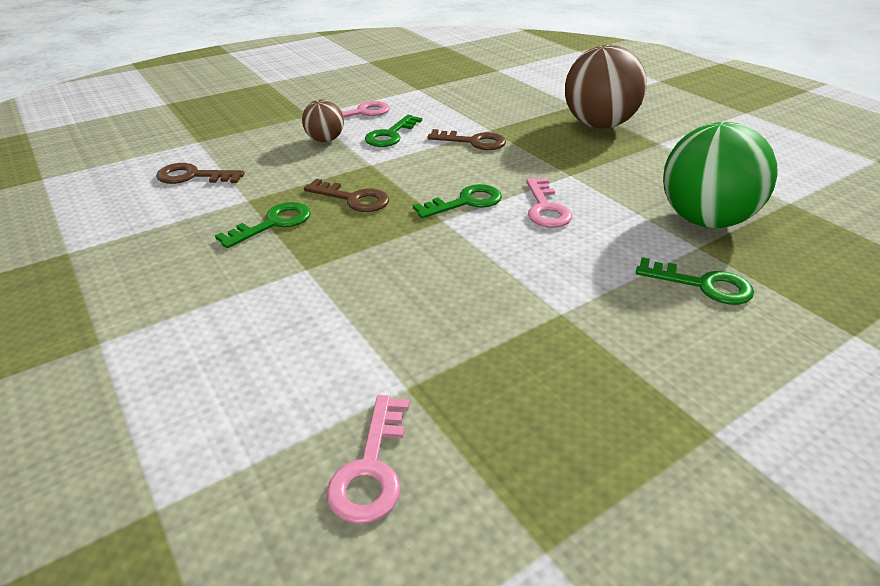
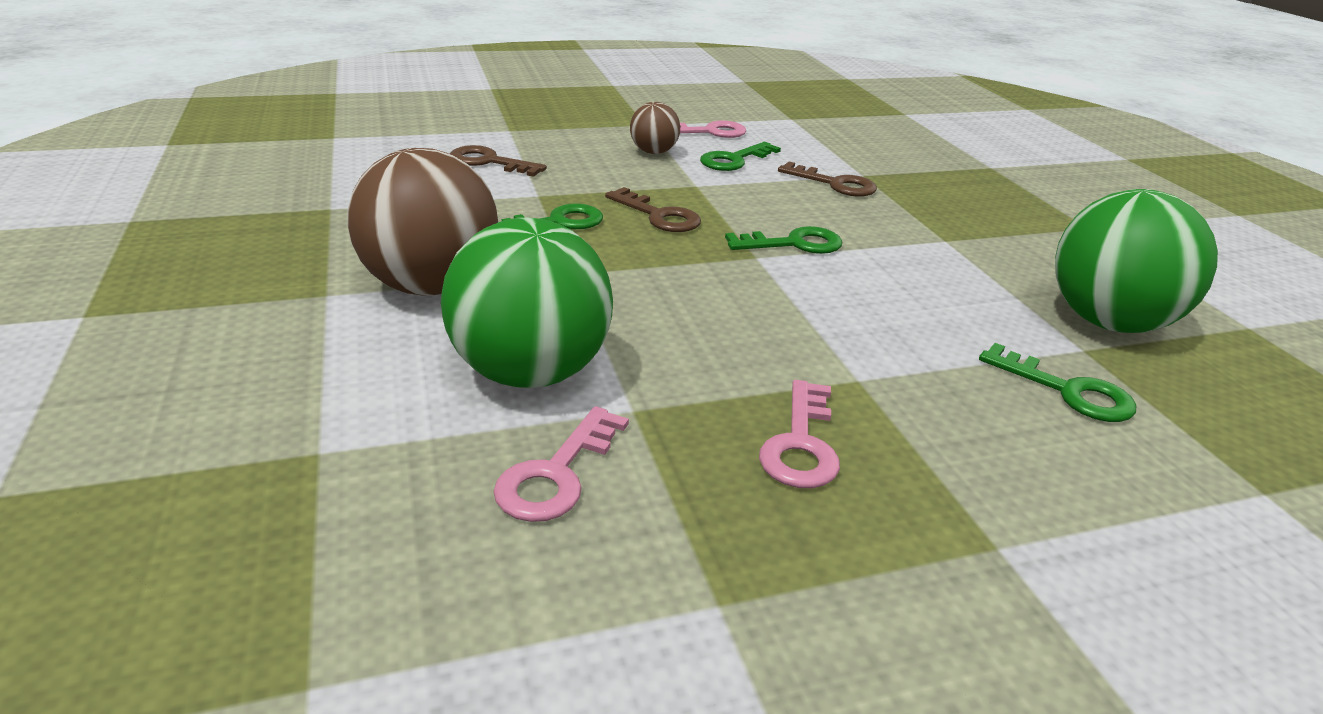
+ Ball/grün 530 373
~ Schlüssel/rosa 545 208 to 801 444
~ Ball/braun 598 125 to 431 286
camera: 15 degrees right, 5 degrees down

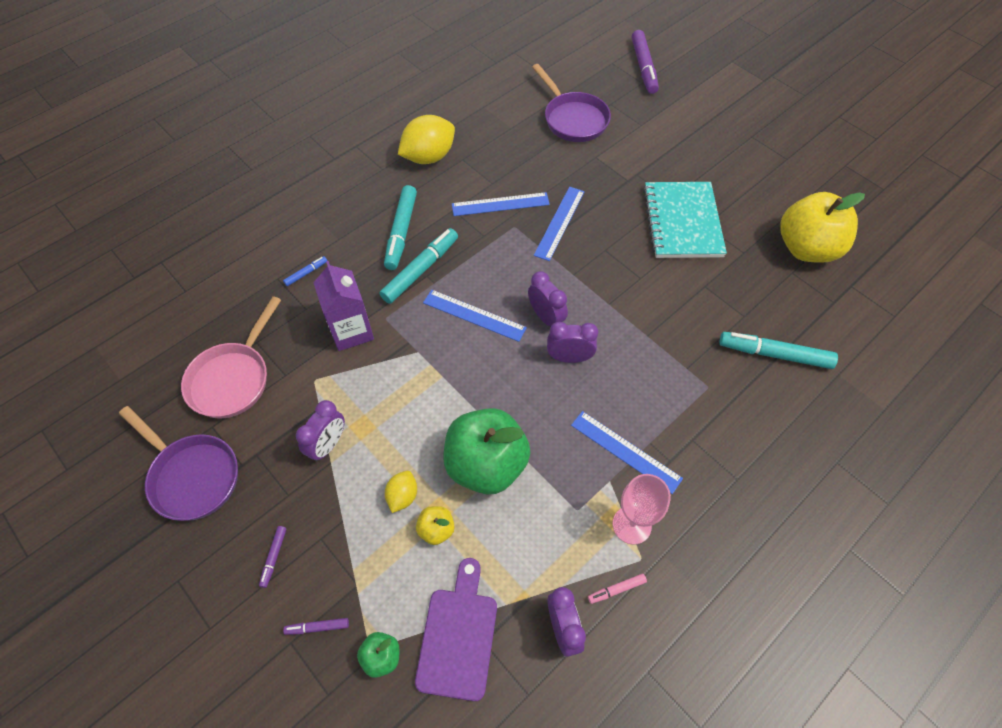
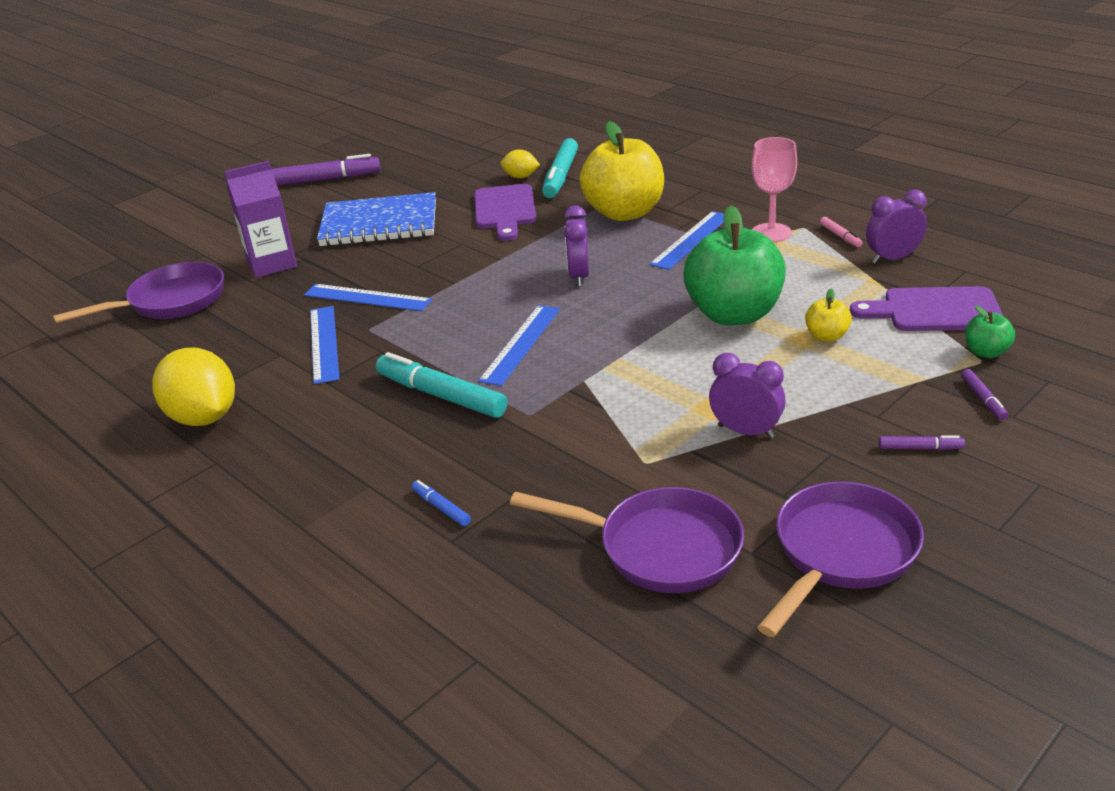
- Filzstift/türkis 401 232
- Wecker/lila 546 317
+ Schneidebrett/lila 505 210
~ Getränkekarton/lila 351 331 to 271 264
~ Zitrone/gelb 402 496 to 521 177
~ Filzstift/lila 644 67 to 326 179
~ Apfel/gelb 806 248 to 624 213
~ Pfanne/rosa 233 379 to Pfanne/lila 659 548
~ Notizbuch/türkis 682 222 to Notizbuch/blau 379 224
camera: 90 degrees left, 25 degrees down

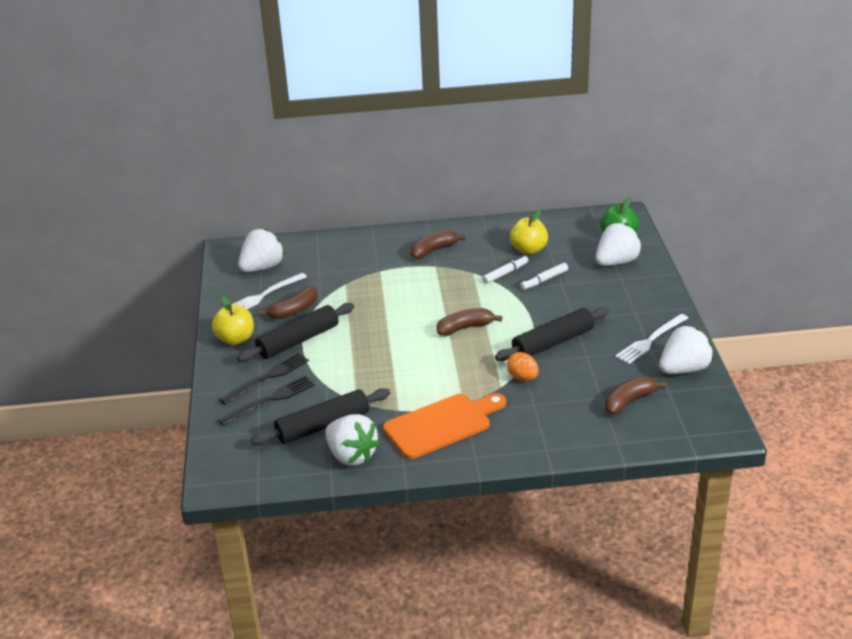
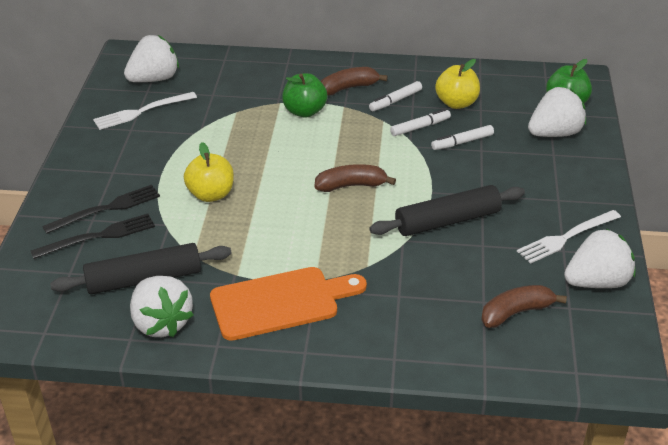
- Nudelholz/schwarz 298 340
- Banane/braun 293 310
- Ei/orange 522 378
+ Apfel/grün 304 111
+ Filzstift/weiß 395 101
~ Apfel/gelb 235 339 to 211 194
camera: 10 degrees right, 5 degrees up

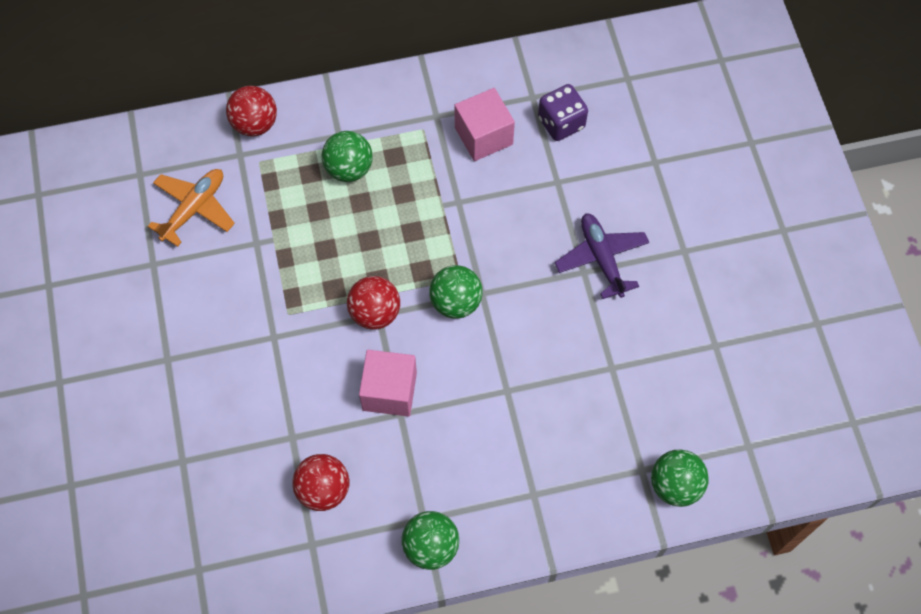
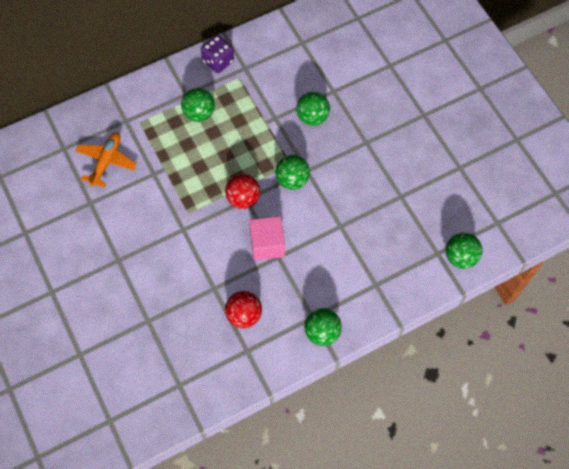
- Ball/rot 255 124
- Kubus/rosa 483 136
- Flugzeug/lila 601 258
+ Ball/grün 312 117
~ Spielwürfel/lila 561 123 to 218 61
camera: 15 degrees left, 0 degrees up

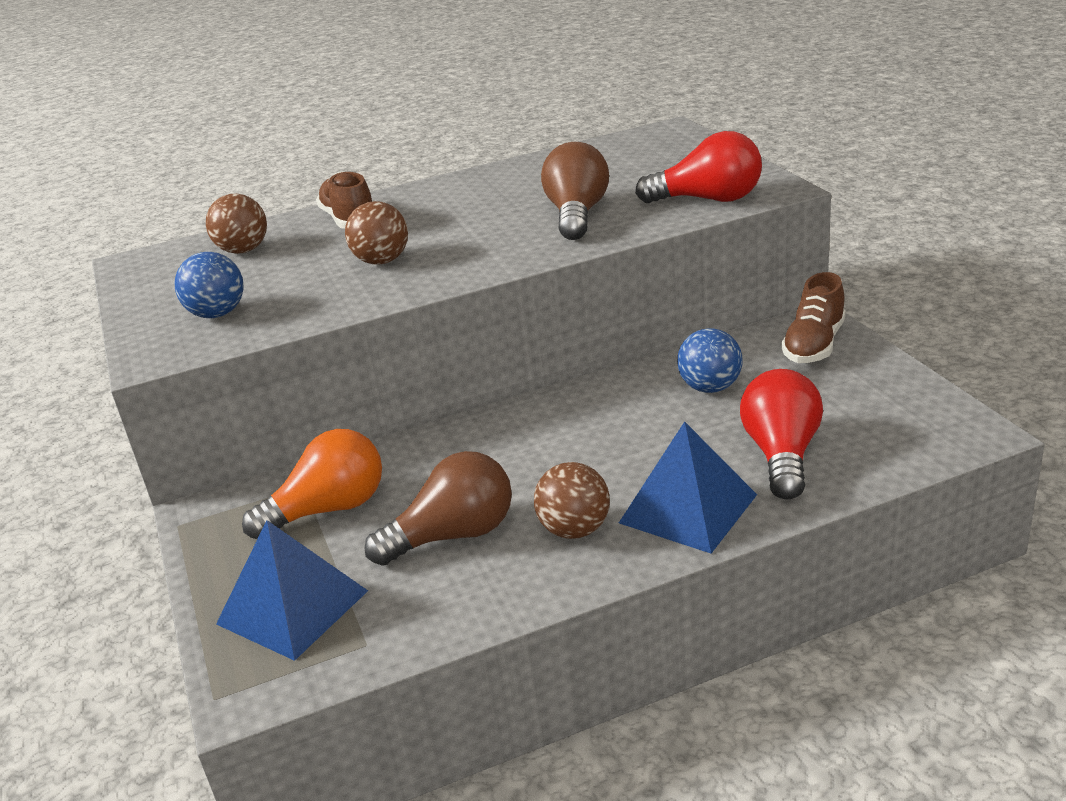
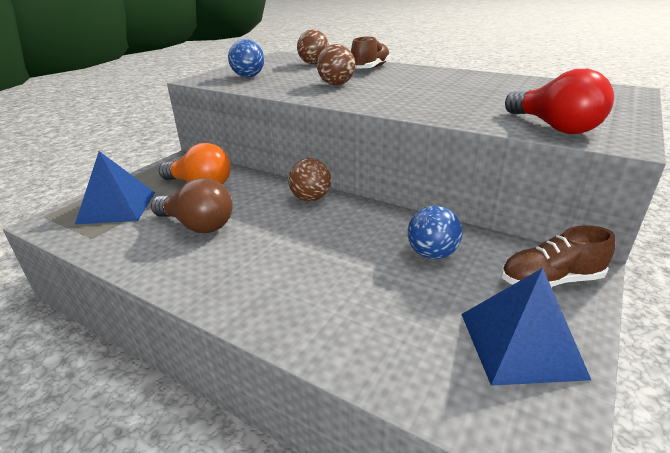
- Glühbirne/braun 577 215
- Glühbirne/rot 782 455
~ Ball/braun 574 530 to 310 198
~ Pyramide/blau 688 509 to 520 344
camera: 50 degrees right, 0 degrees up

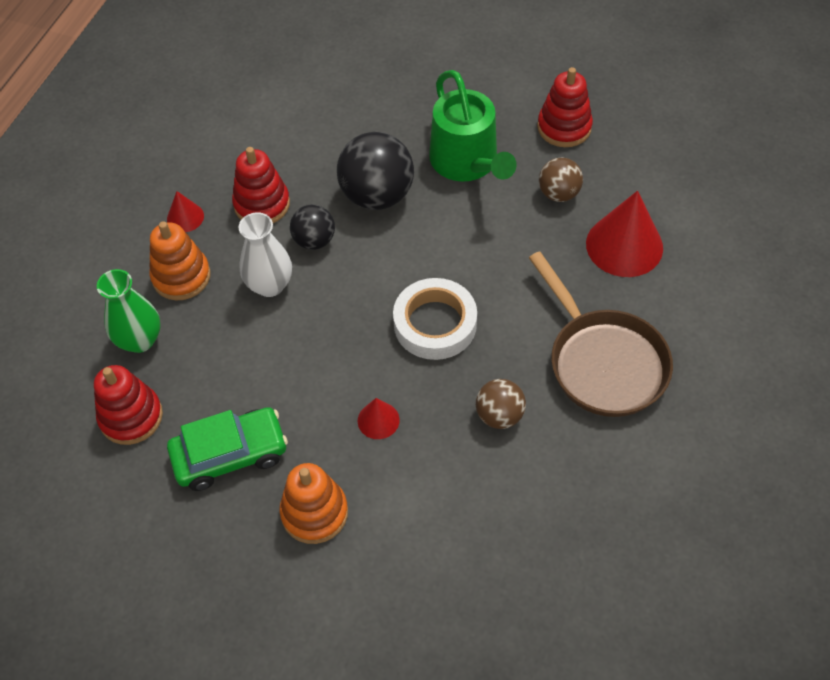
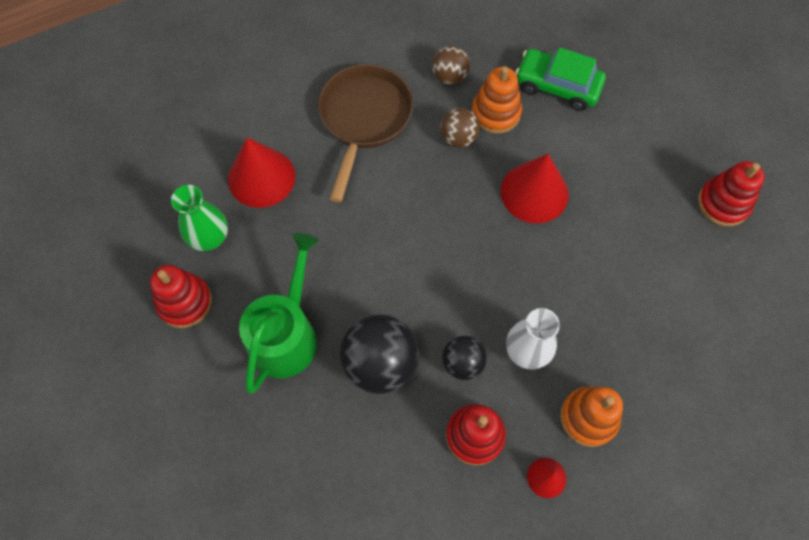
- Klebeband/weiß 435 324
~ Stapelspielzeug/rot 131 417 to 723 203
~ Vase/grün 140 340 to 210 238
~ Auto/grün 230 455 to 557 86
~ Stapelspielzeug/orange 314 512 to 496 113
~ Ball/braun 558 193 to 449 77
~ Kegel/rot 378 420 = 534 192 x2.00
camera: 140 degrees left, 10 degrees up

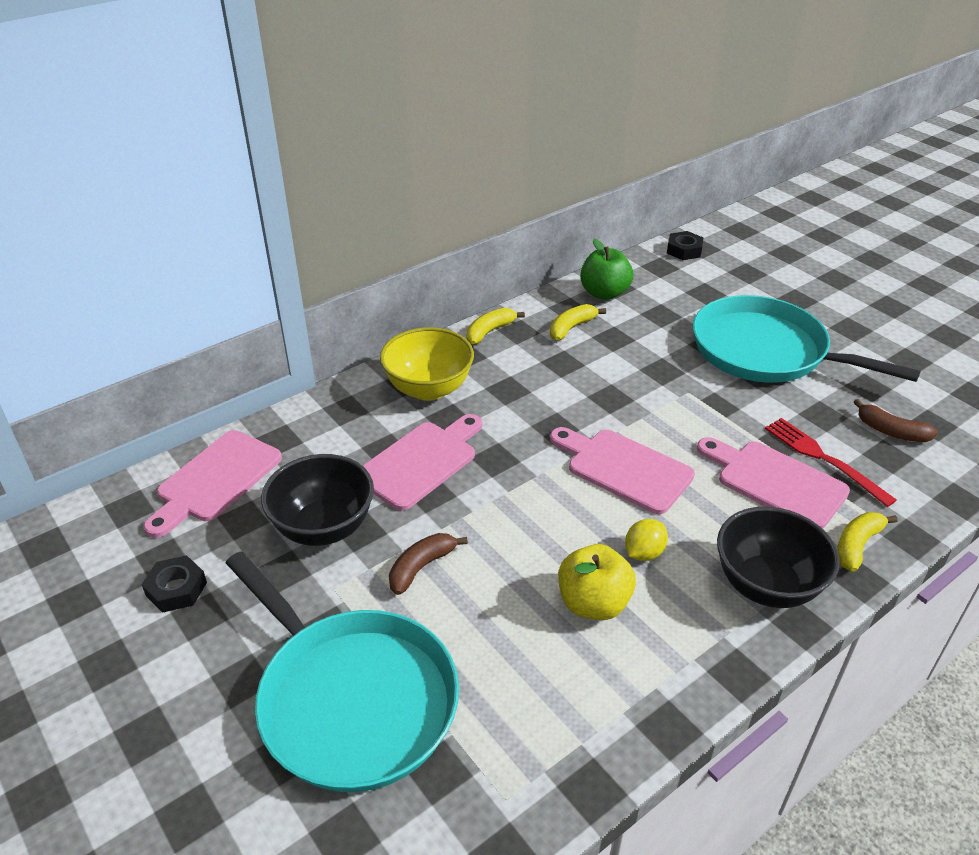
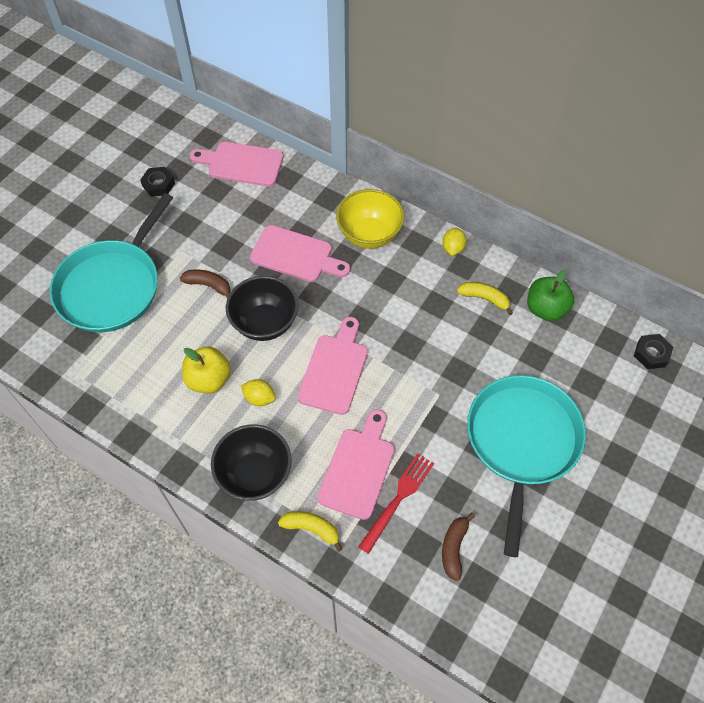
~ Schüssel/schwarz 324 527 to 265 323
~ Banane/gelb 489 331 to Zitrone/gelb 452 248
camera: 70 degrees right, 20 degrees up

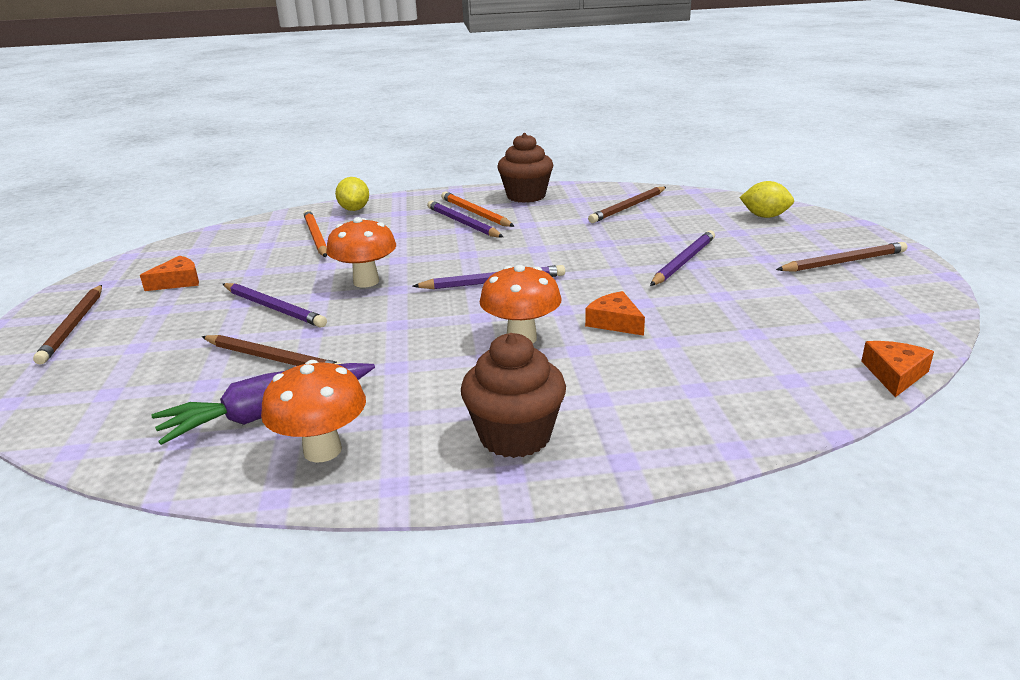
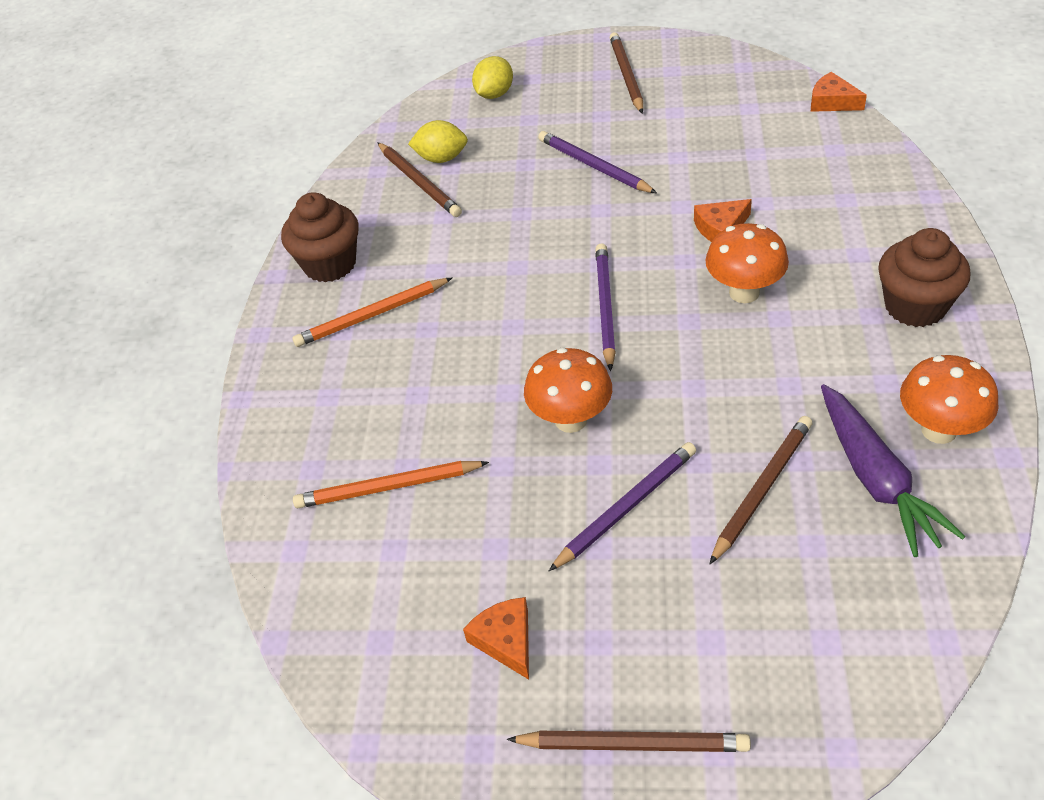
- Bleistift/lila 463 223
~ Zitrone/gelb 354 209 to 441 158
camera: 75 degrees left, 20 degrees up

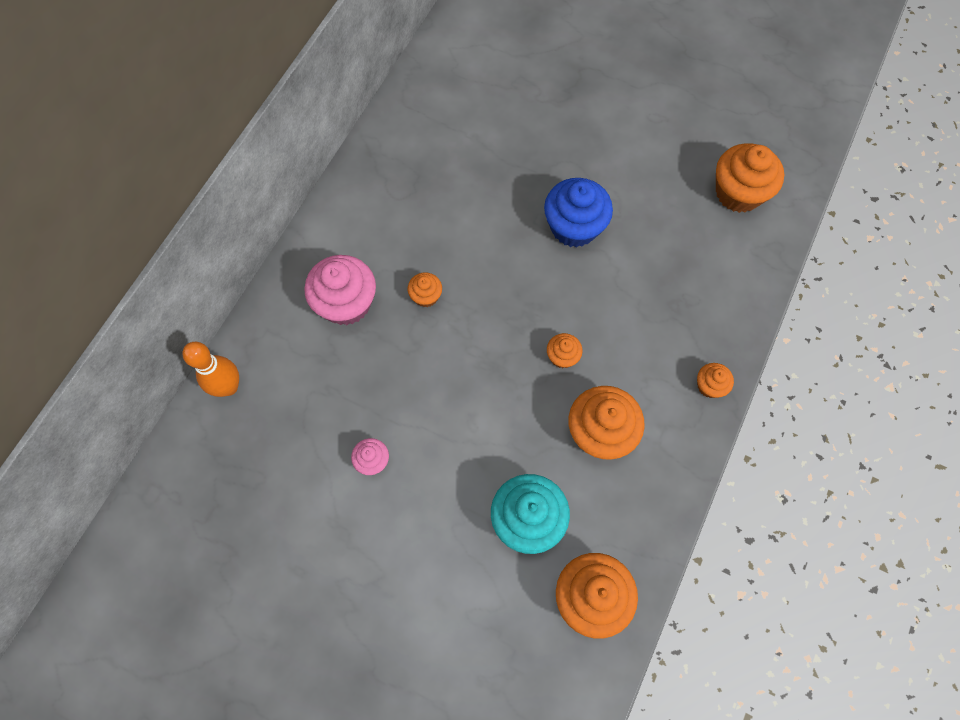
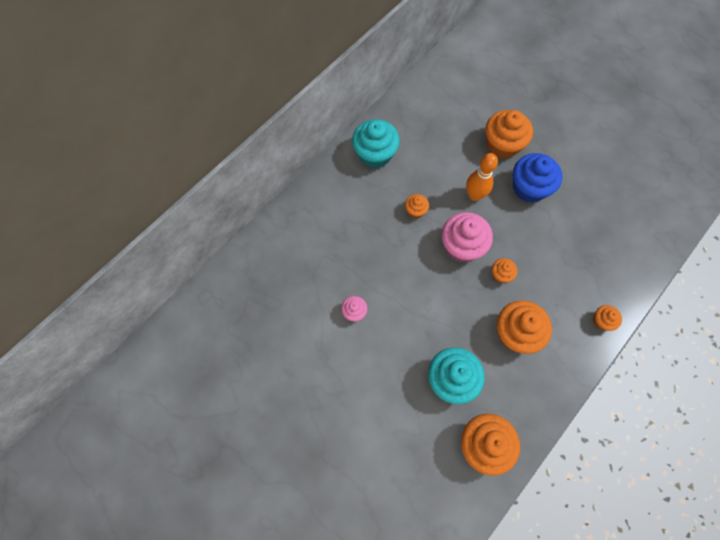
+ Muffin/türkis 375 154
~ Bowlingkegel/orange 228 387 to 474 195
~ Muffin/rosa 346 303 to 462 246
~ Muffin/orange 738 193 to 502 145
camera: 15 degrees right, 0 degrees up

